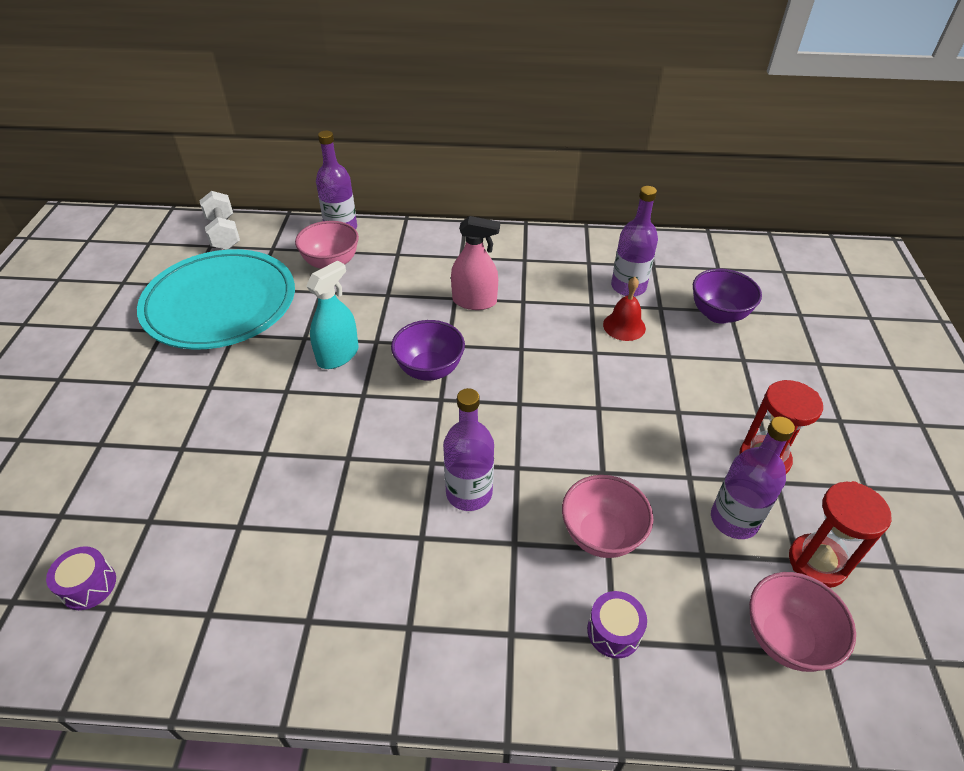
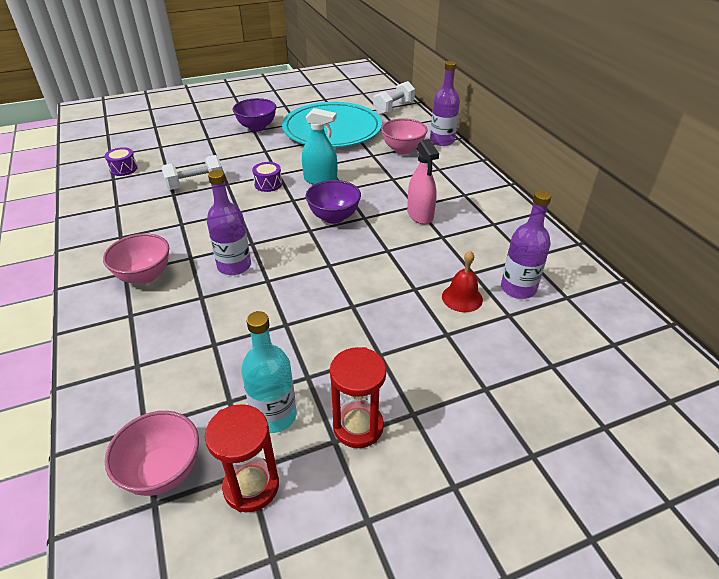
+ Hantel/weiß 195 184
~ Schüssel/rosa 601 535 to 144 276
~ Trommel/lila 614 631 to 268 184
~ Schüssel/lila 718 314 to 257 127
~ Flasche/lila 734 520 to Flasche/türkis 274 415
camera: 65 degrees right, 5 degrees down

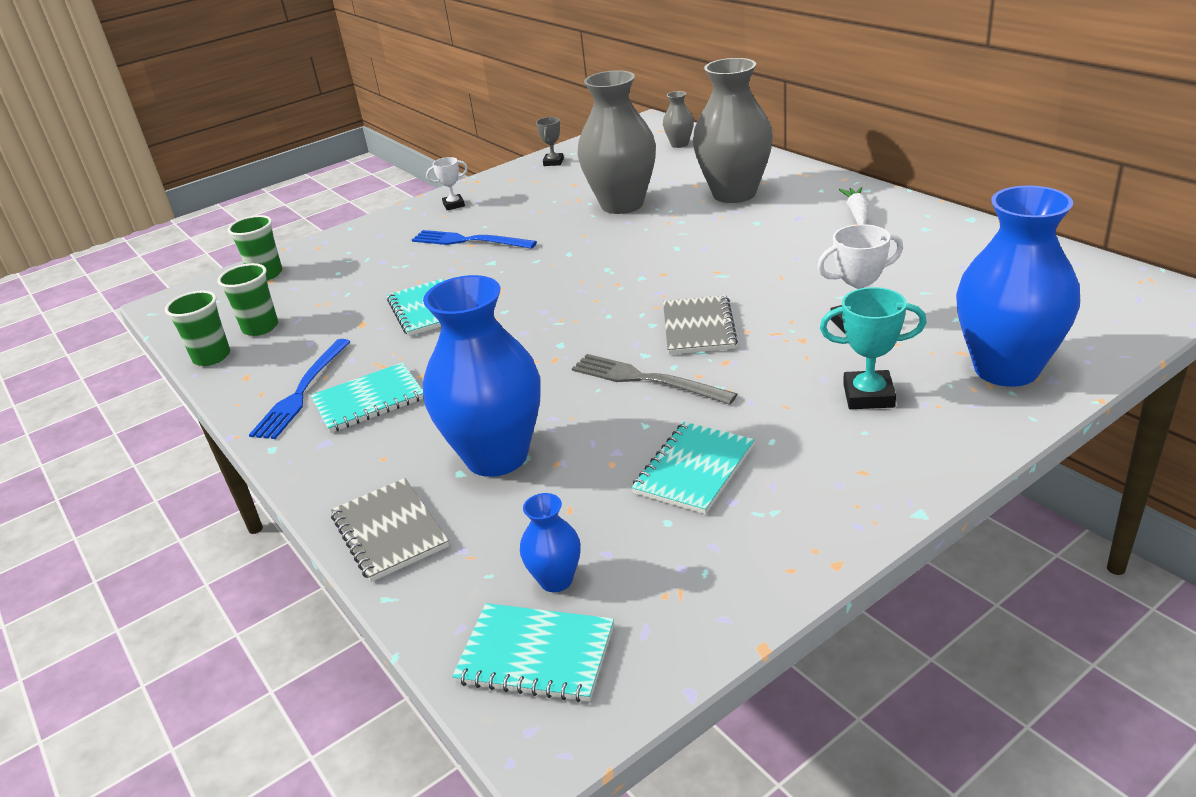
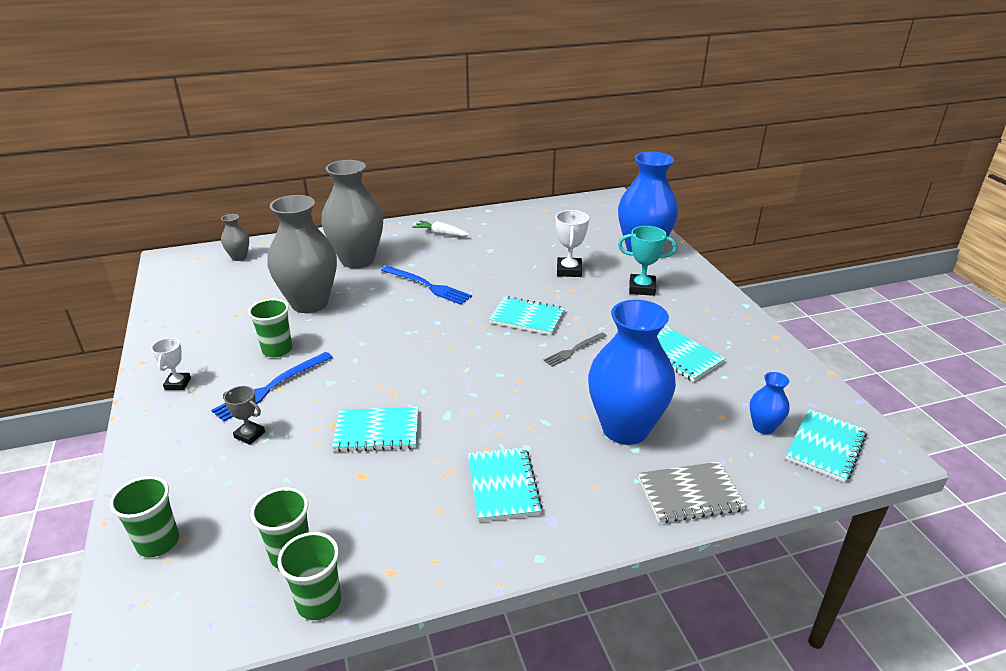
+ Becher/grün 277 350
~ Gabel/blau 302 392 to 427 286
~ Pokal/grau 553 162 to 249 435
~ Notizbuch/grau 698 327 to Notizbuch/türkis 527 317
~ Pokal/türkis 868 396 = 642 288 75 degrees clockwise
~ Gabel/grau 646 379 = 574 350 x0.64
camera: 75 degrees left, 0 degrees up

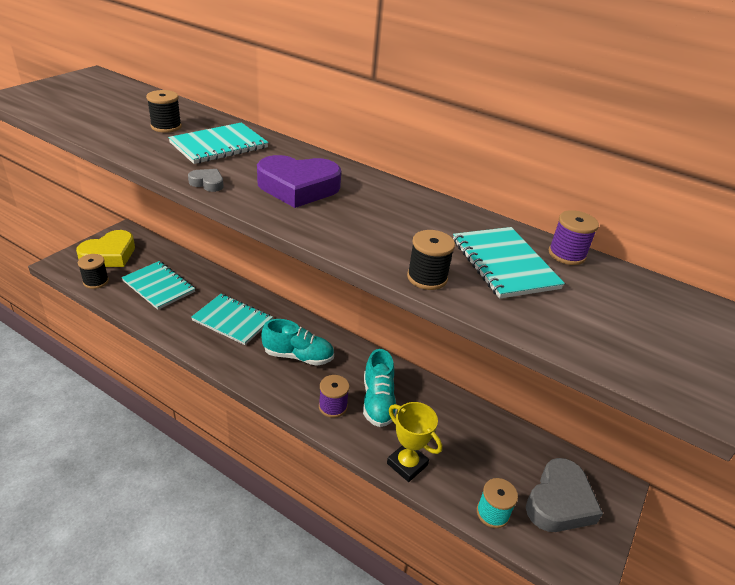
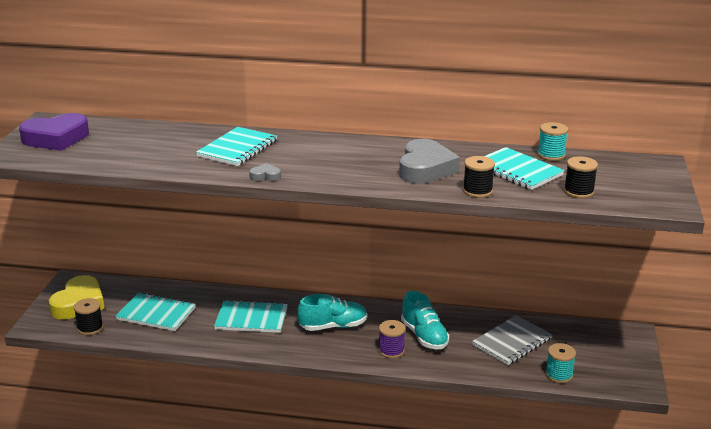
- Pokal/gelb 407 464
+ Notizbuch/grau 511 342
~ Garnrolle/schwarz 166 126 to 578 192
~ Herz/lila 298 187 to 56 138
~ Herz/grau 559 502 to 425 169
~ Garnrolle/lila 566 254 to Garnrolle/türkis 551 155
camera: 20 degrees left, 10 degrees down

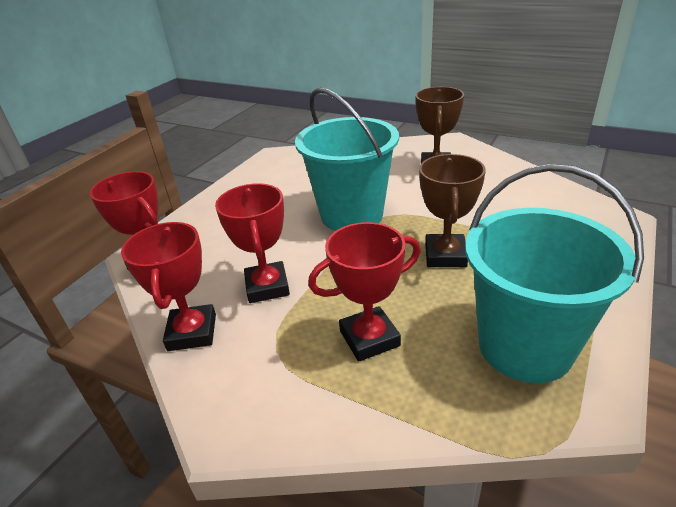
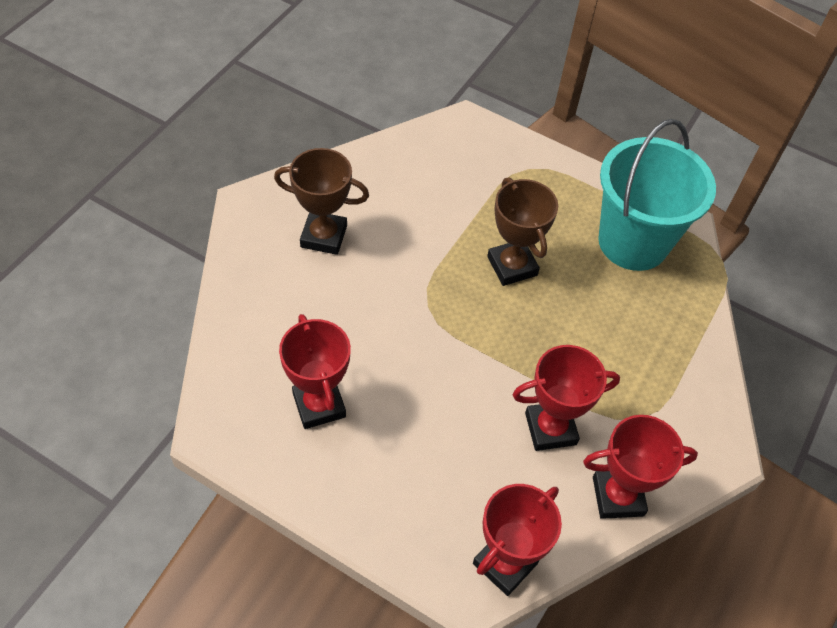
- Eimer/türkis 351 215
~ Pokal/rot 369 338 to 319 405
~ Pokal/braun 445 255 = 512 266 60 degrees clockwise
camera: 95 degrees left, 20 degrees up

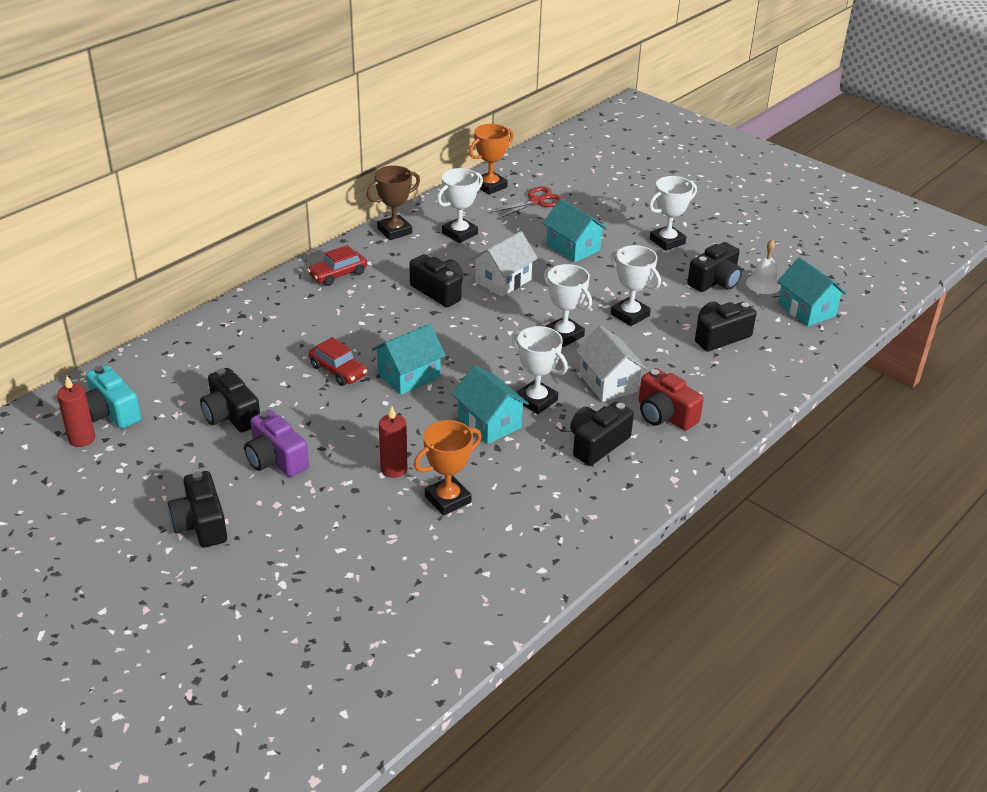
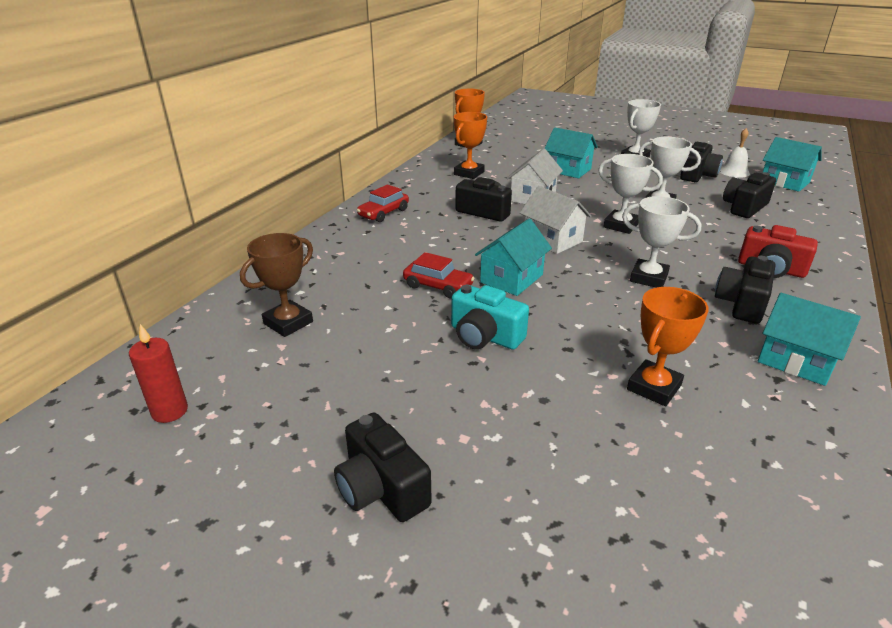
- Kamera/schwarz 231 415
- Kamera/lila 276 459
- Kerze/rot 394 469
- Schere/rot 536 201
~ Kamera/türkis 111 412 to 485 336
~ Pokal/braun 394 231 to 288 323
~ Haus/türkis 489 422 to 796 360
~ Haus/weiß 608 383 to 552 240
~ Pokal/weiß 459 233 to Pokal/orange 469 173
camera: 15 degrees left, 5 degrees down

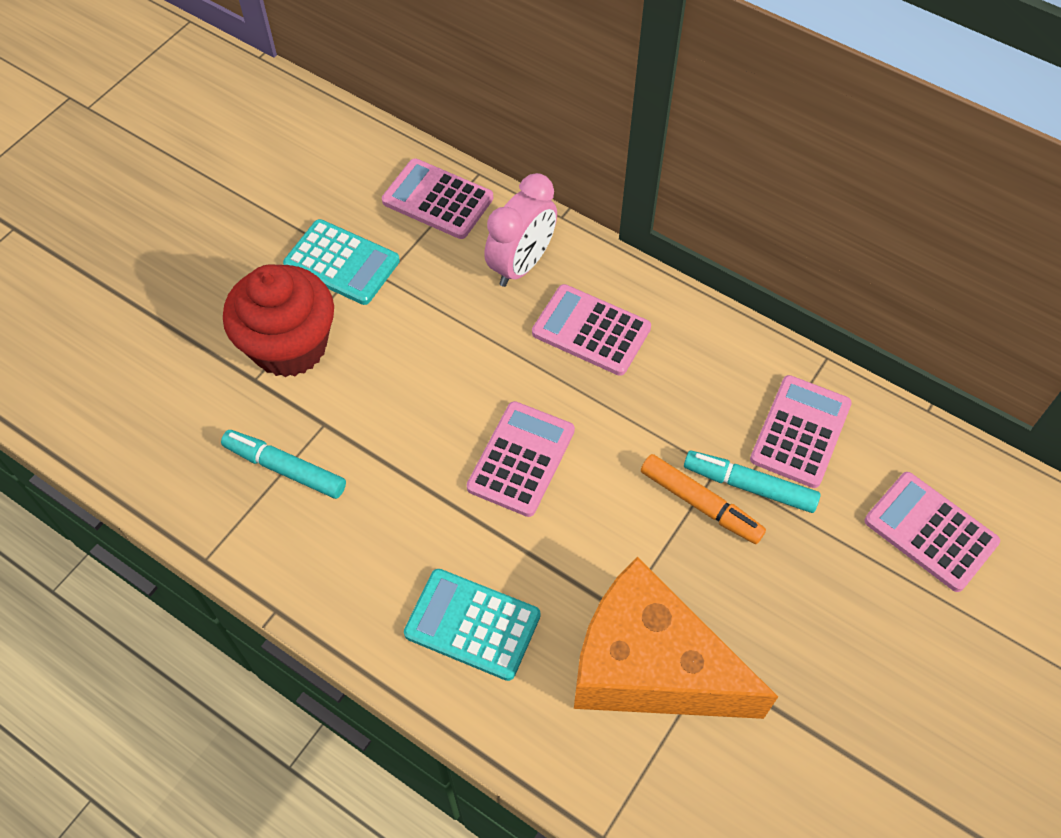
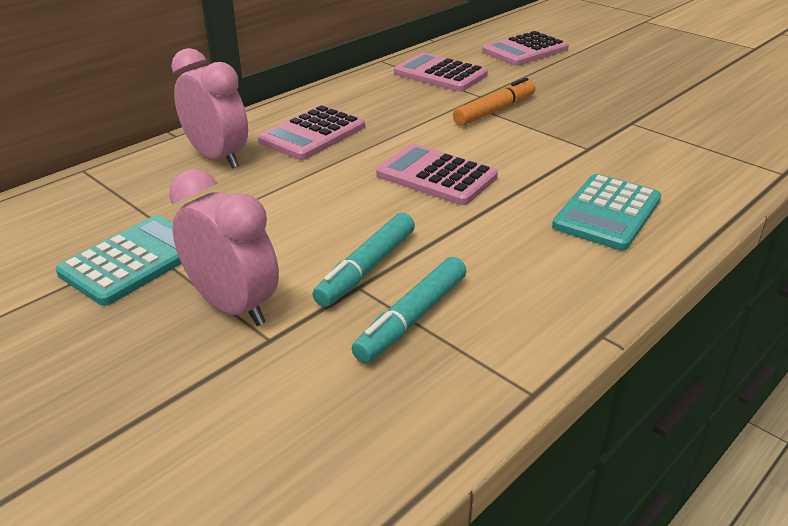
- Taschenrechner/rosa 437 200
- Käse/orange 649 666
~ Filzstift/türkis 750 486 to 367 268
~ Muffin/rot 289 346 to Wecker/rosa 233 307
camera: 80 degrees left, 25 degrees down

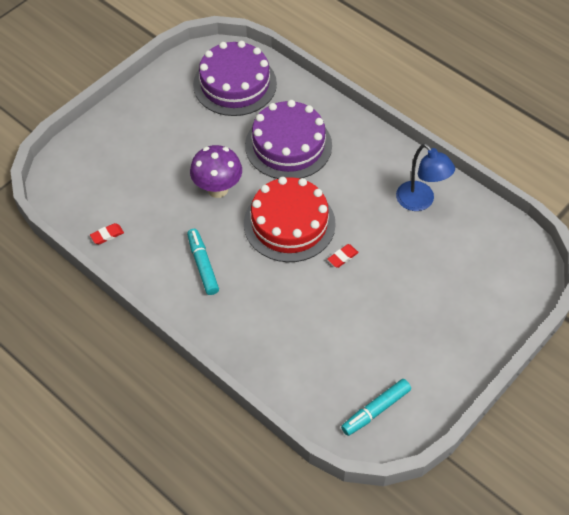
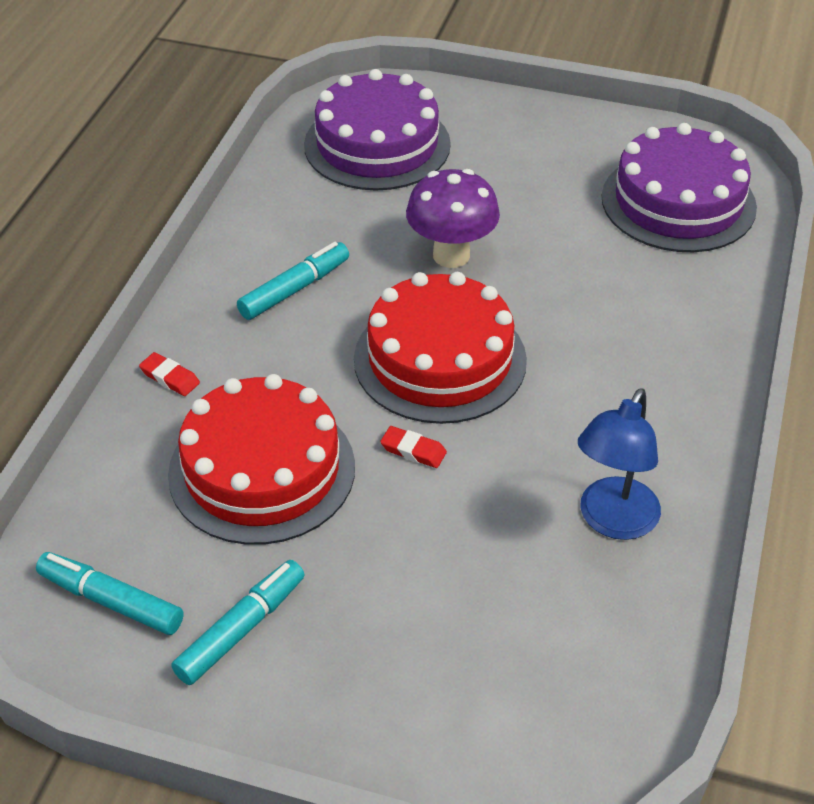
+ Kuchen/rot 262 470
+ Filzstift/türkis 241 629
~ Radiergummi/rot 107 235 to 170 378
~ Kuchen/lila 288 145 to 377 144
camera: 65 degrees right, 10 degrees down

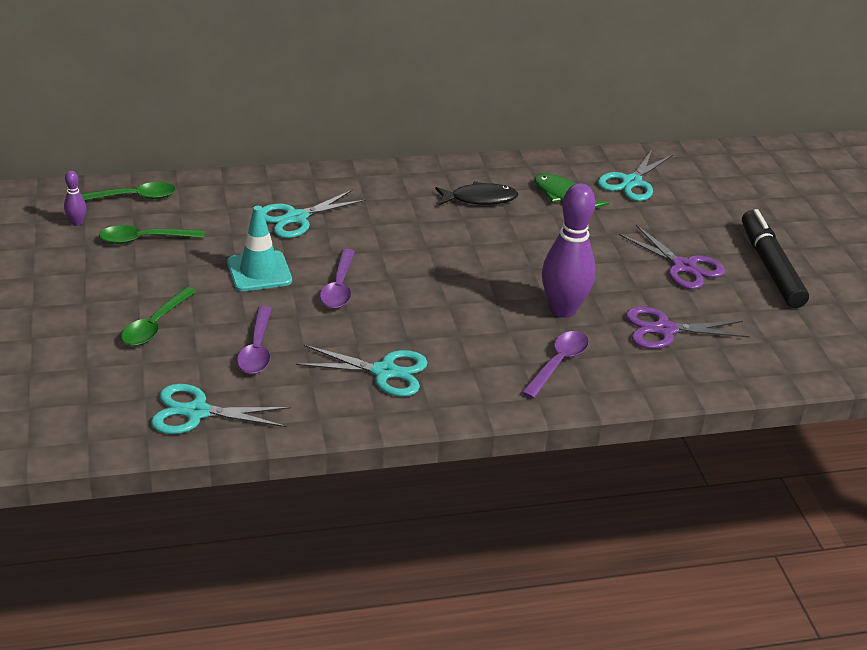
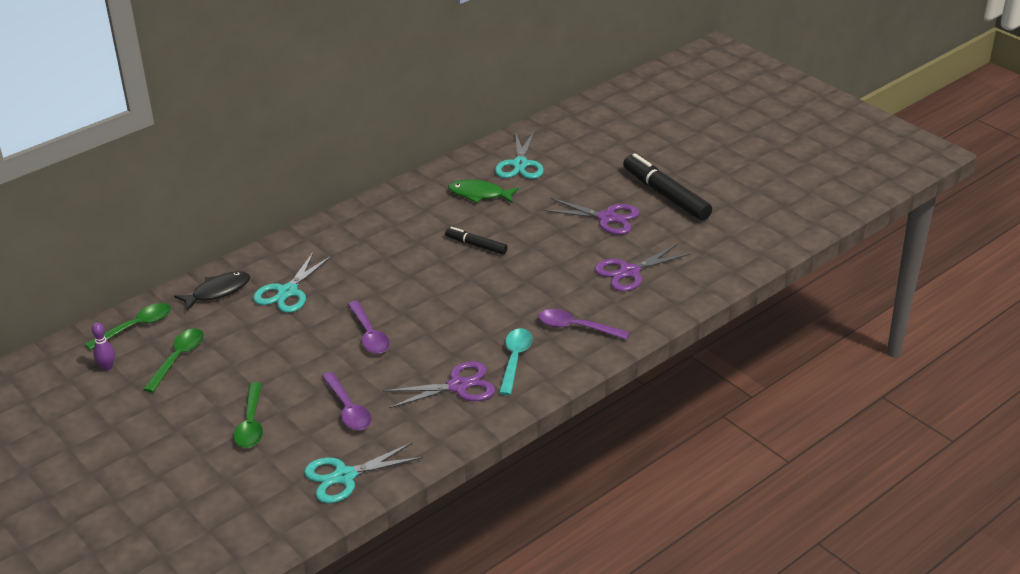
- Leitkegel/türkis 259 271
- Bowlingkegel/lila 563 310
+ Filzstift/schwarz 476 245
+ Löffel/türkis 515 359
~ Fisch/schwarz 480 199 to 217 292
~ Schere/türkis 384 372 to Schere/lila 458 386
~ Löffel/grün 144 239 = 178 358 150 degrees clockwise
~ Löffel/lila 558 363 = 576 327 75 degrees counterclockwise
camera: 25 degrees left, 0 degrees up

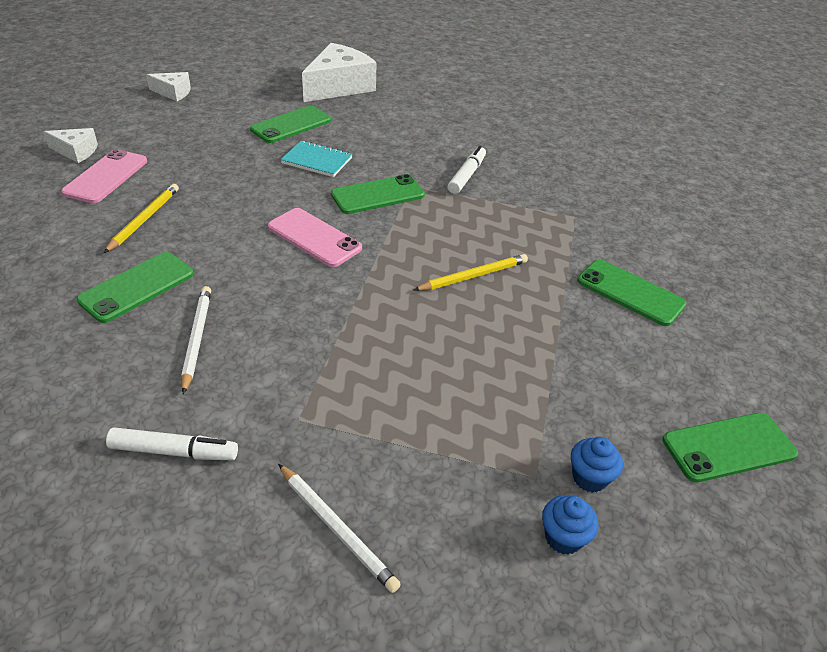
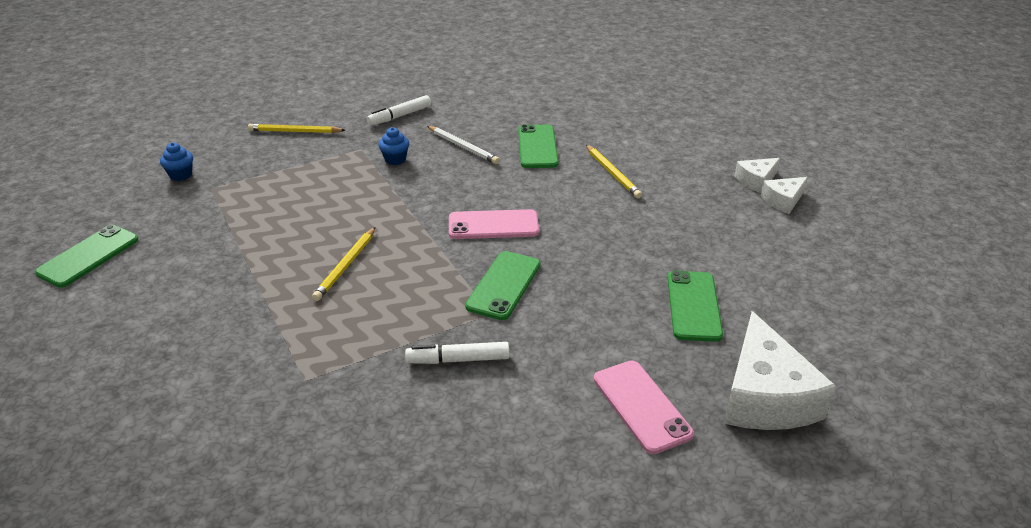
- Notizbuch/türkis 317 161
- Handy/grün 630 293
~ Handy/rosa 106 177 to 641 406
~ Käse/weiß 173 92 to 783 201
~ Muffin/blau 589 478 to 395 159
~ Bleistift/weiß 336 528 to Bleistift/gelb 295 131
~ Filzstift/weiß 466 176 = 458 359 105 degrees clockwise
camera: 140 degrees right, 5 degrees down

